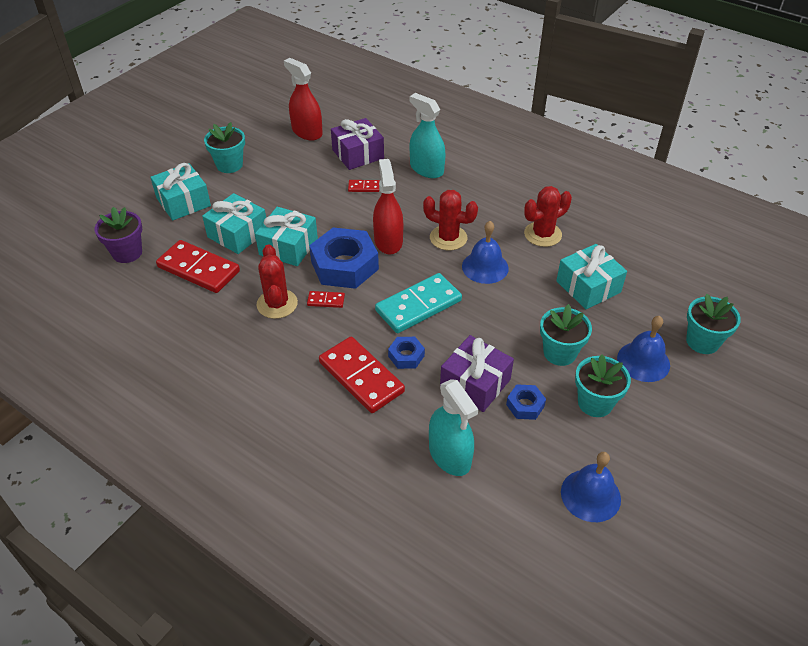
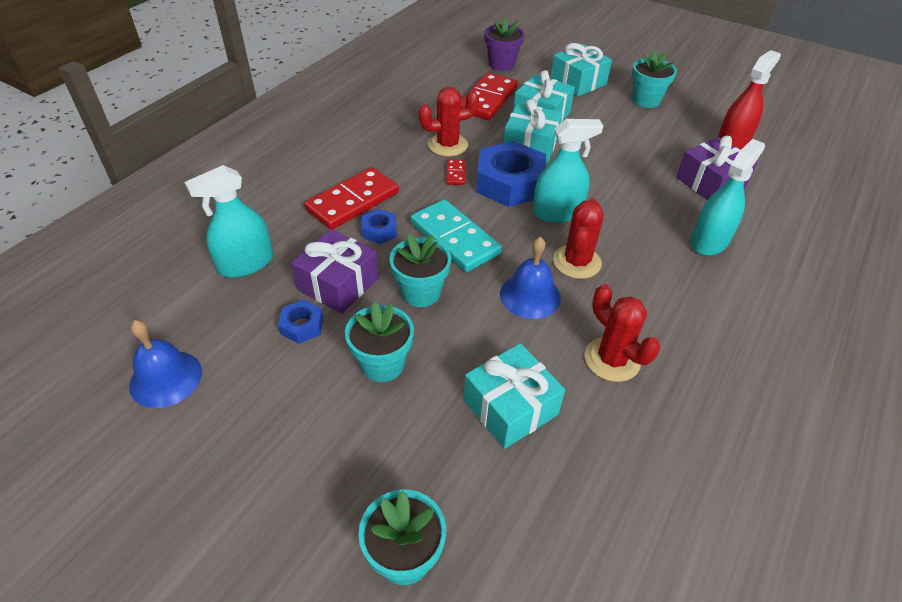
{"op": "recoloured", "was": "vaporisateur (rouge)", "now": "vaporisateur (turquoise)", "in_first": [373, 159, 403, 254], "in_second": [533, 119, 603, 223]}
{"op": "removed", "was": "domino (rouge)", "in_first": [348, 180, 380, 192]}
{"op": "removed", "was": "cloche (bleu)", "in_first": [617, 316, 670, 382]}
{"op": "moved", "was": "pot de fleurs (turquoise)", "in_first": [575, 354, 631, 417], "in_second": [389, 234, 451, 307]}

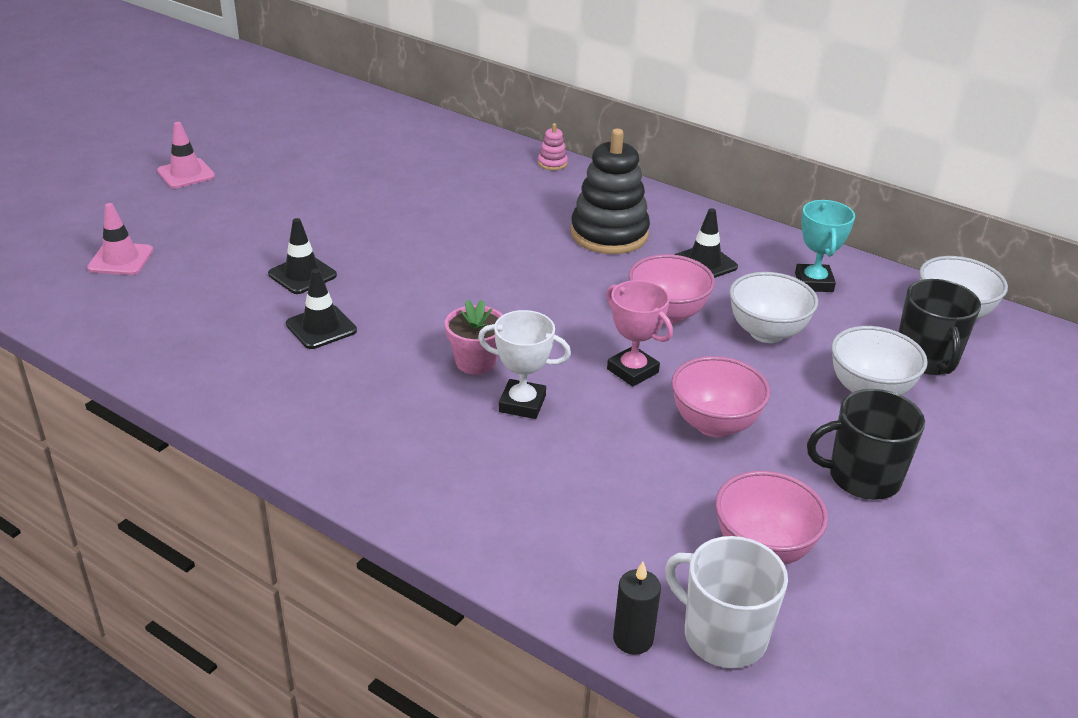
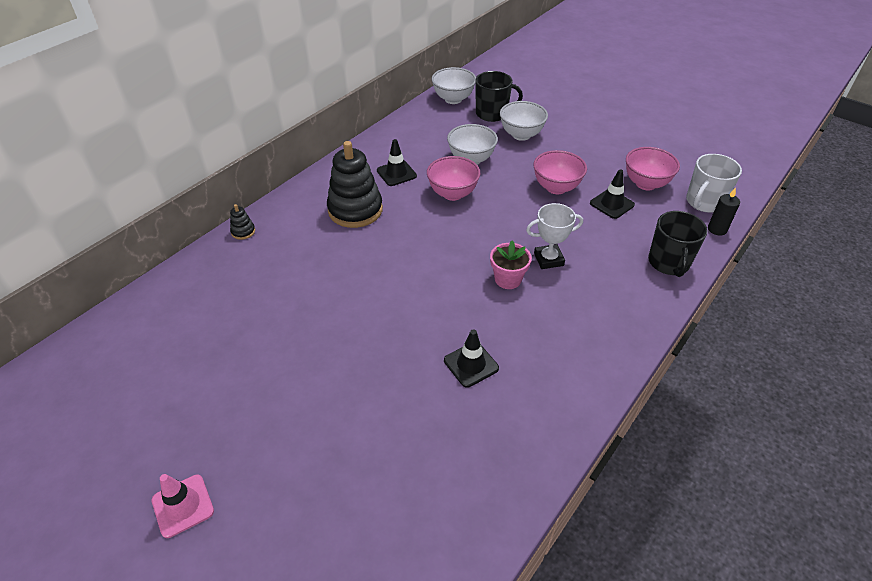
{"op": "recoloured", "was": "jouet à empiler (rose)", "now": "jouet à empiler (noir)", "in_first": [538, 123, 568, 170], "in_second": [230, 204, 255, 240]}
{"op": "removed", "was": "trophée (turquoise)", "in_first": [795, 200, 855, 292]}
{"op": "removed", "was": "cône de chantier (rose)", "in_first": [87, 203, 153, 275]}
{"op": "moved", "was": "cône de chantier (noir)", "in_first": [268, 218, 337, 294], "in_second": [590, 169, 635, 219]}
{"op": "removed", "was": "trophée (rose)", "in_first": [606, 280, 673, 387]}
{"op": "turned", "was": "trophée (blanc)", "in_first": [478, 310, 571, 419], "in_second": [526, 203, 583, 269], "clockwise": 60}
{"op": "moved", "was": "tasse (noir)", "in_first": [807, 389, 925, 500], "in_second": [648, 211, 707, 277]}

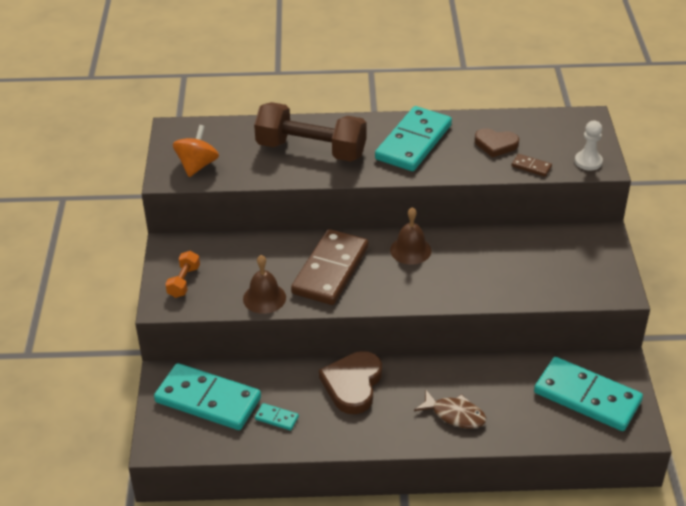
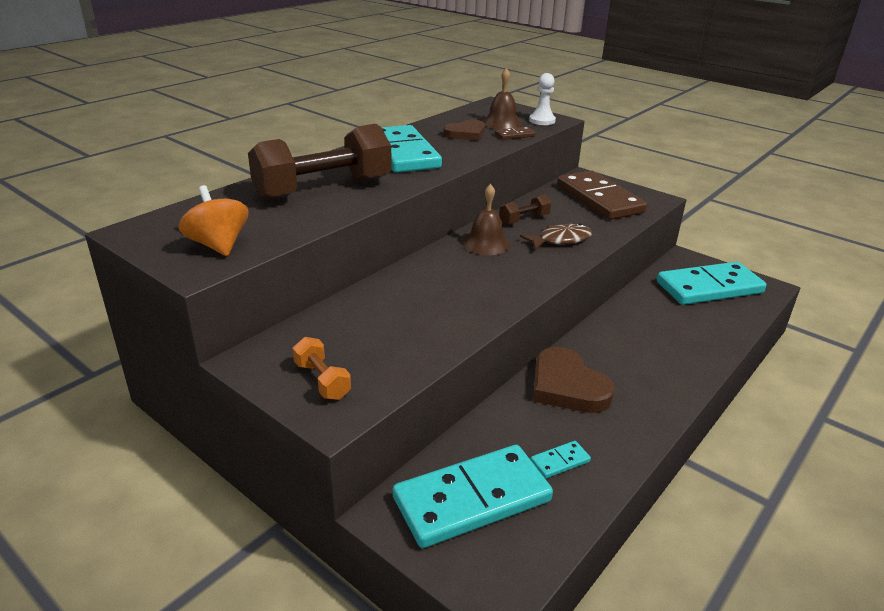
{"op": "moved", "was": "domino (marron)", "in_first": [291, 229, 368, 305], "in_second": [557, 170, 647, 220]}
{"op": "moved", "was": "cloche (marron)", "in_first": [243, 255, 286, 314], "in_second": [483, 68, 522, 129]}
{"op": "moved", "was": "poisson (marron)", "in_first": [414, 390, 486, 429], "in_second": [520, 224, 592, 250]}
{"op": "added", "now": "haltère (marron)", "in_second": [499, 194, 551, 225]}

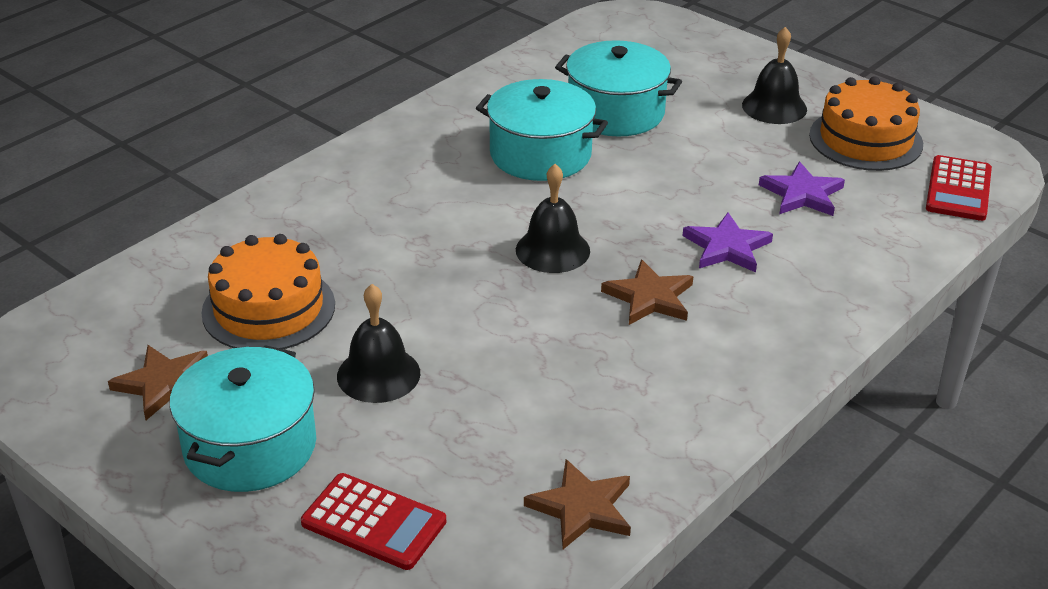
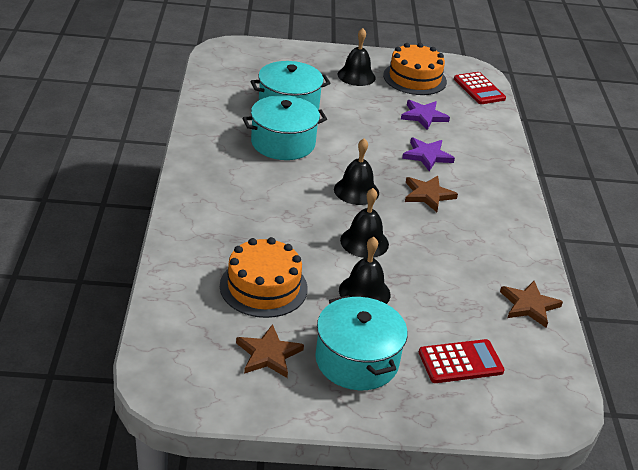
{"op": "added", "now": "cloche (noir)", "in_second": [340, 188, 389, 258]}

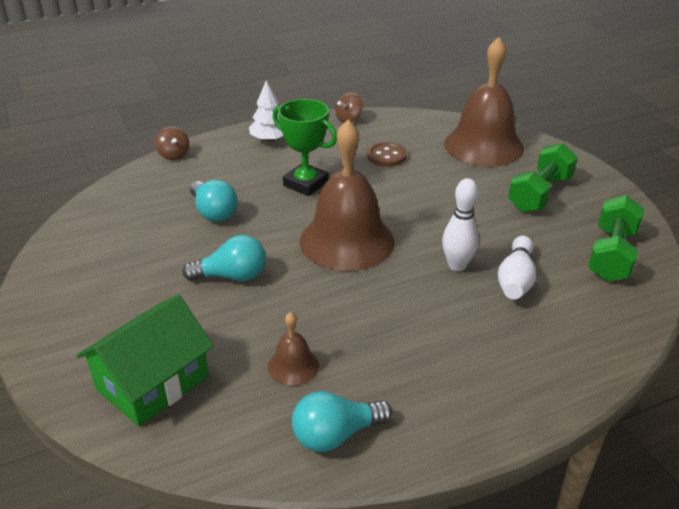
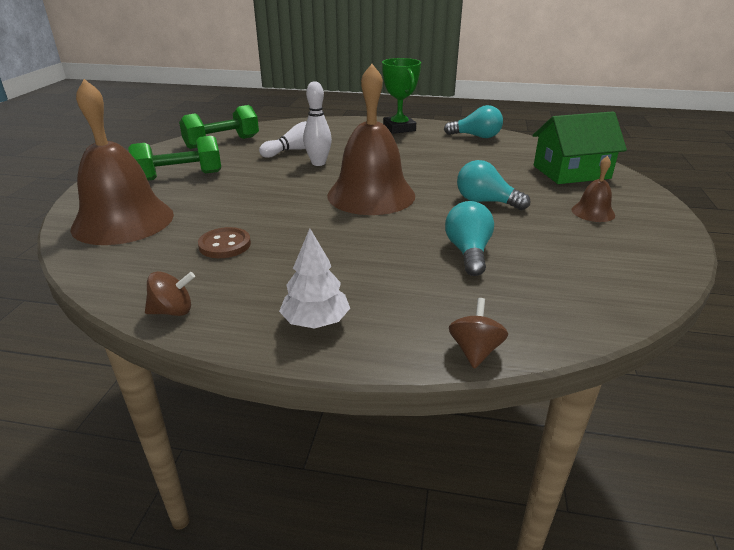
{"op": "moved", "was": "trophée (vert)", "in_first": [273, 99, 337, 196], "in_second": [382, 58, 421, 134]}
{"op": "moved", "was": "cloche (marron)", "in_first": [268, 312, 319, 386], "in_second": [571, 156, 615, 222]}

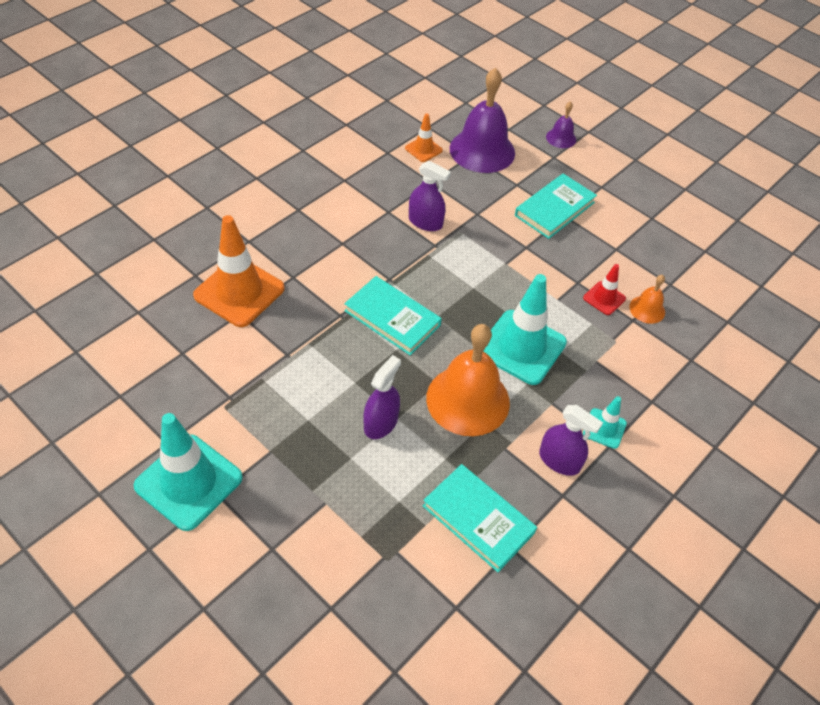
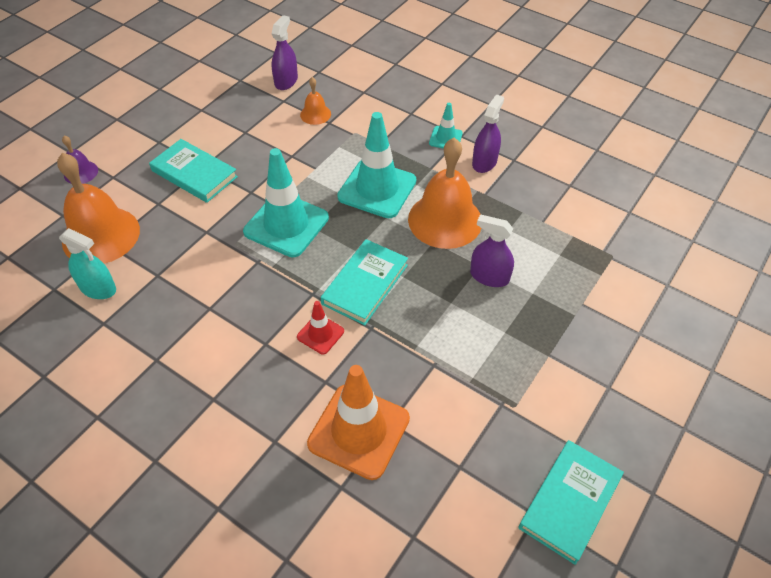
{"op": "recoloured", "was": "cloche (violet)", "now": "cloche (orange)", "in_first": [450, 68, 515, 173], "in_second": [57, 153, 140, 264]}
{"op": "replaced", "was": "cône de chantier (orange)", "now": "vaporisateur (turquoise)", "in_first": [405, 113, 443, 162], "in_second": [59, 228, 116, 299]}
{"op": "moved", "was": "vaporisateur (violet)", "in_first": [409, 161, 451, 231], "in_second": [272, 15, 298, 90]}
{"op": "moved", "was": "cône de chantier (rouge)", "in_first": [583, 264, 626, 315], "in_second": [297, 301, 344, 354]}
{"op": "moved", "was": "cône de chantier (turquoise)", "in_first": [134, 413, 243, 531], "in_second": [243, 148, 329, 257]}
{"op": "moved", "was": "livre (turquoise)", "in_first": [423, 464, 537, 572], "in_second": [518, 440, 624, 565]}

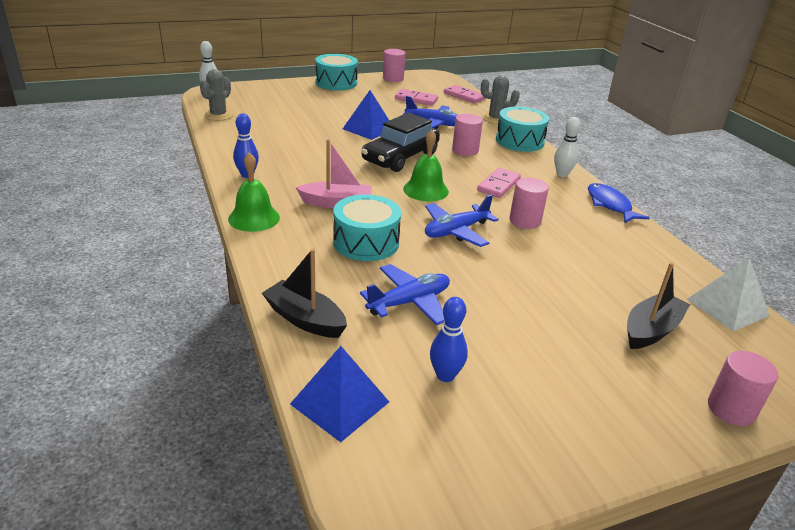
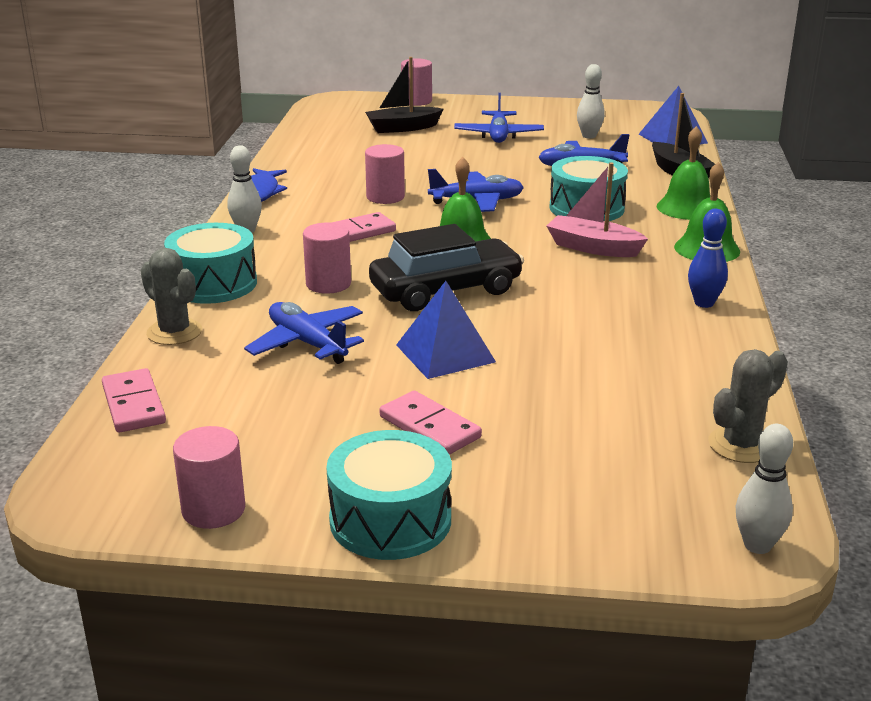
{"op": "moved", "was": "domino (rose)", "in_first": [395, 89, 438, 106], "in_second": [380, 391, 482, 455]}
{"op": "removed", "was": "pyramide (blanc)", "in_first": [687, 257, 770, 331]}
{"op": "recoloured", "was": "quille (bleu)", "now": "quille (blanc)", "in_first": [430, 297, 468, 382], "in_second": [577, 64, 605, 139]}
{"op": "added", "now": "avion (bleu)", "in_second": [454, 93, 544, 143]}
{"op": "added", "now": "cloche (vert)", "in_second": [657, 126, 710, 220]}

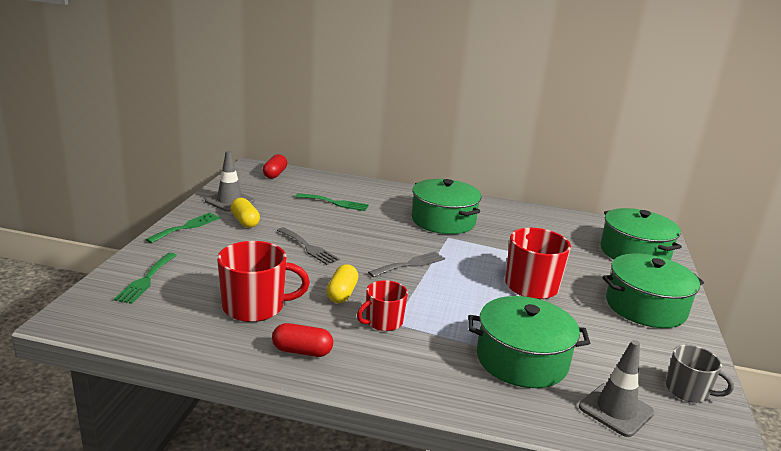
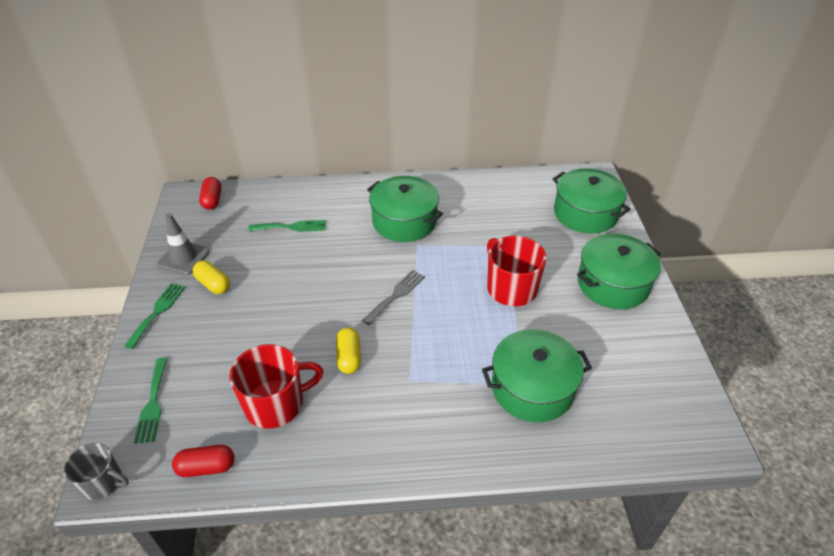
{"op": "removed", "was": "fourchette (gris)", "in_first": [277, 227, 340, 265]}
{"op": "removed", "was": "tasse (rouge)", "in_first": [357, 280, 408, 331]}
{"op": "moved", "was": "gélule (rouge)", "in_first": [272, 323, 333, 357], "in_second": [172, 445, 234, 477]}
{"op": "removed", "was": "cône de chantier (gris)", "in_first": [579, 340, 654, 437]}
{"op": "moved", "was": "tasse (gris)", "in_first": [666, 345, 734, 403], "in_second": [63, 443, 129, 500]}

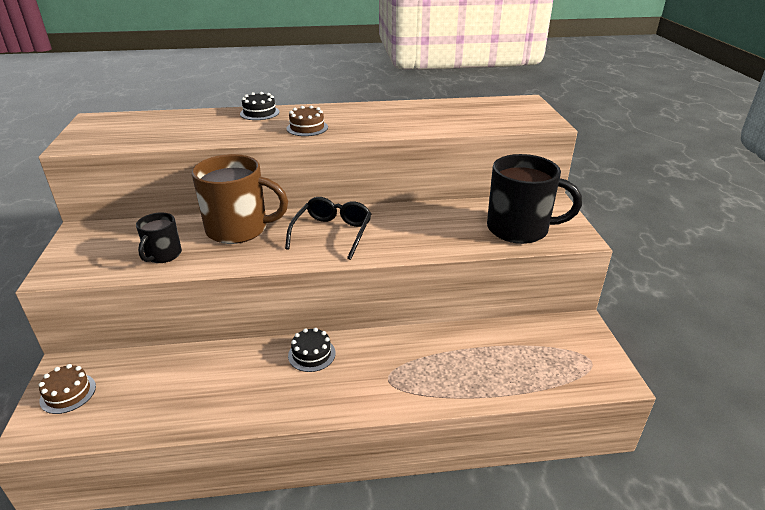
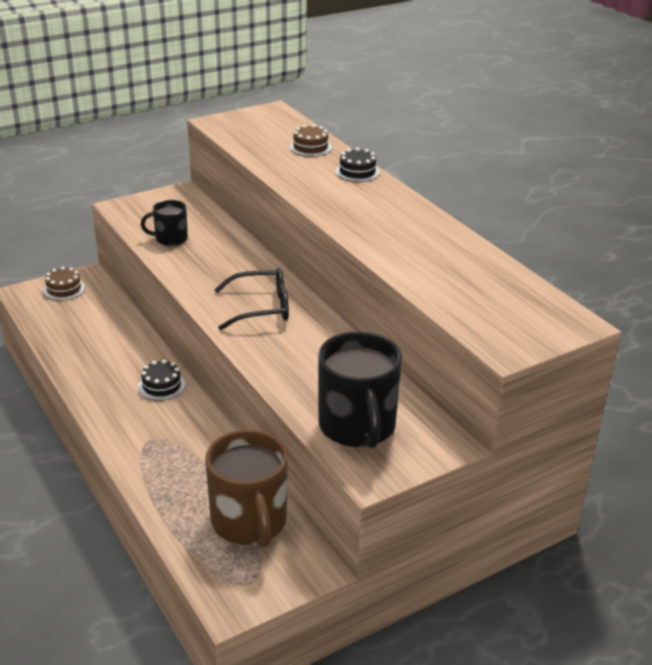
{"op": "moved", "was": "gâteau (marron)", "in_first": [286, 105, 328, 136], "in_second": [290, 124, 332, 157]}
{"op": "moved", "was": "tasse (marron)", "in_first": [192, 154, 288, 244], "in_second": [205, 430, 288, 548]}

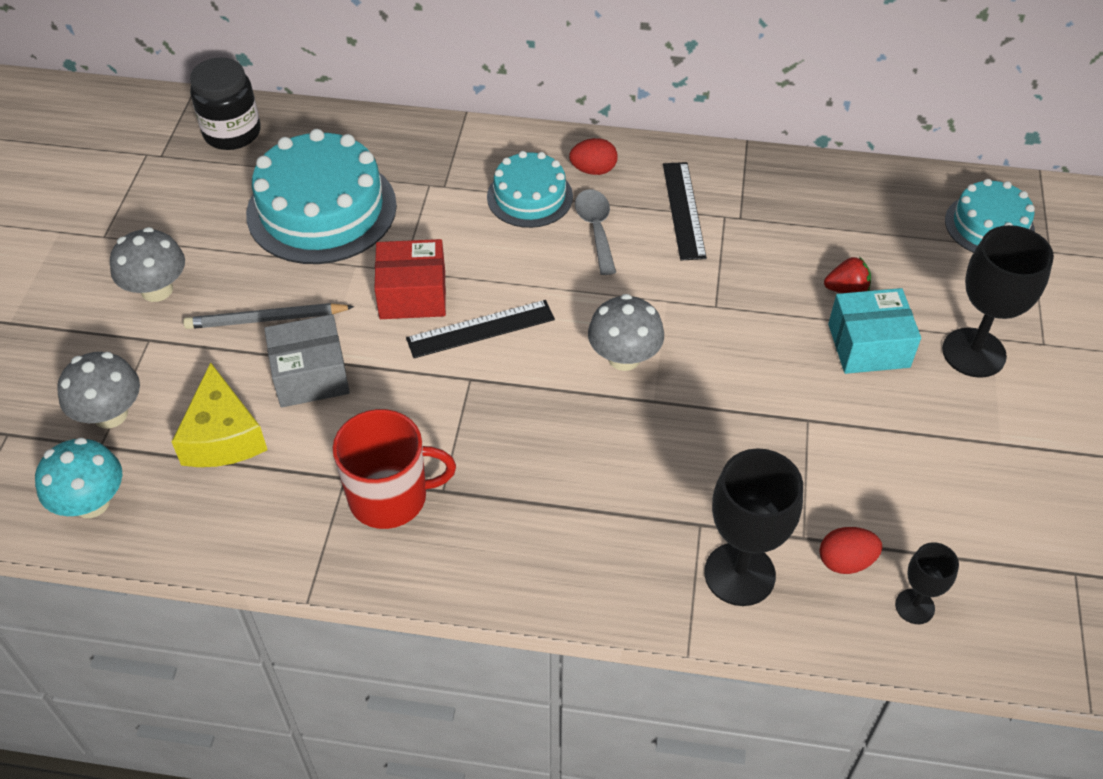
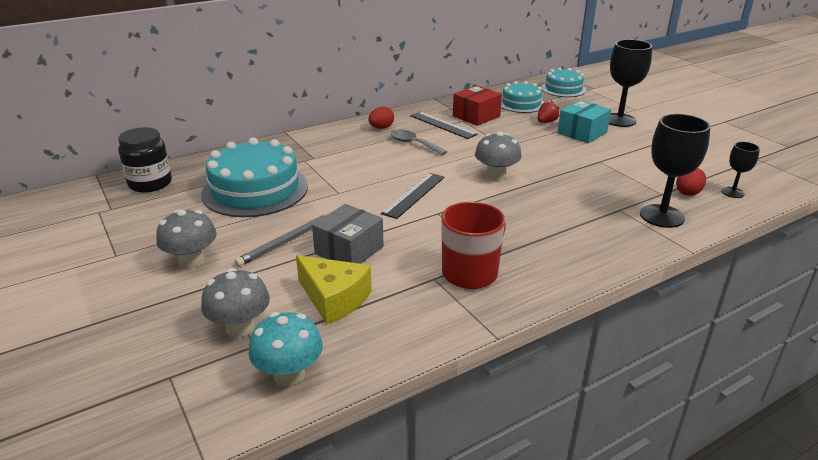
{"op": "moved", "was": "gâteau (turquoise)", "in_first": [487, 151, 573, 228], "in_second": [501, 81, 544, 113]}
{"op": "moved", "was": "boîte (rouge)", "in_first": [374, 239, 446, 319], "in_second": [453, 85, 502, 126]}

